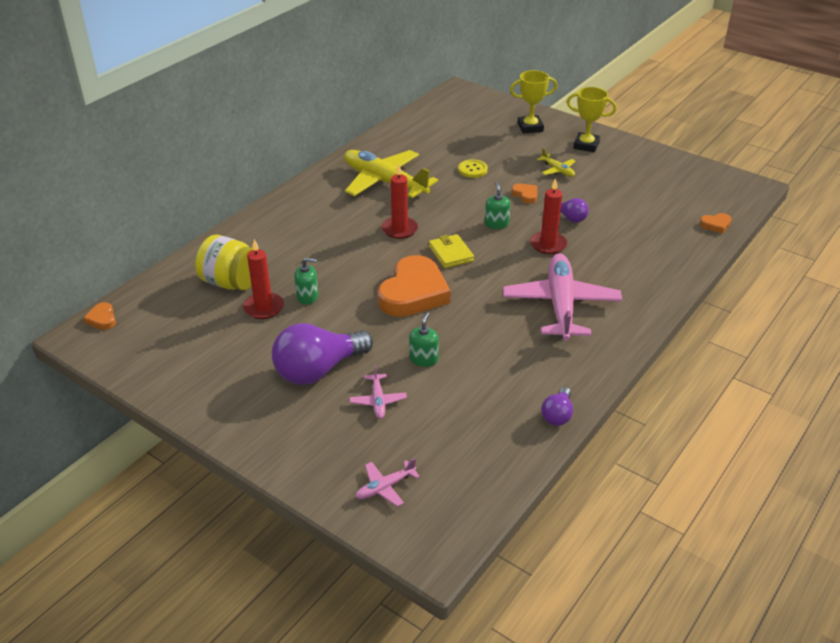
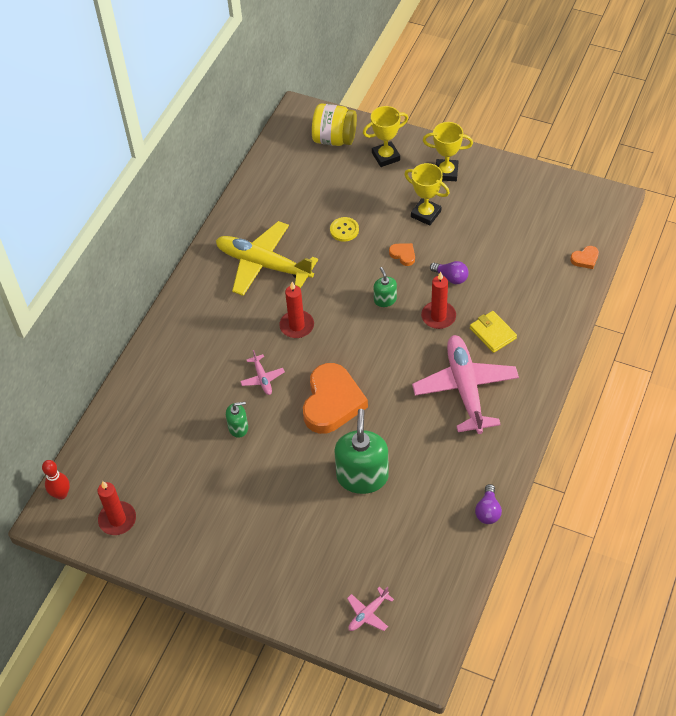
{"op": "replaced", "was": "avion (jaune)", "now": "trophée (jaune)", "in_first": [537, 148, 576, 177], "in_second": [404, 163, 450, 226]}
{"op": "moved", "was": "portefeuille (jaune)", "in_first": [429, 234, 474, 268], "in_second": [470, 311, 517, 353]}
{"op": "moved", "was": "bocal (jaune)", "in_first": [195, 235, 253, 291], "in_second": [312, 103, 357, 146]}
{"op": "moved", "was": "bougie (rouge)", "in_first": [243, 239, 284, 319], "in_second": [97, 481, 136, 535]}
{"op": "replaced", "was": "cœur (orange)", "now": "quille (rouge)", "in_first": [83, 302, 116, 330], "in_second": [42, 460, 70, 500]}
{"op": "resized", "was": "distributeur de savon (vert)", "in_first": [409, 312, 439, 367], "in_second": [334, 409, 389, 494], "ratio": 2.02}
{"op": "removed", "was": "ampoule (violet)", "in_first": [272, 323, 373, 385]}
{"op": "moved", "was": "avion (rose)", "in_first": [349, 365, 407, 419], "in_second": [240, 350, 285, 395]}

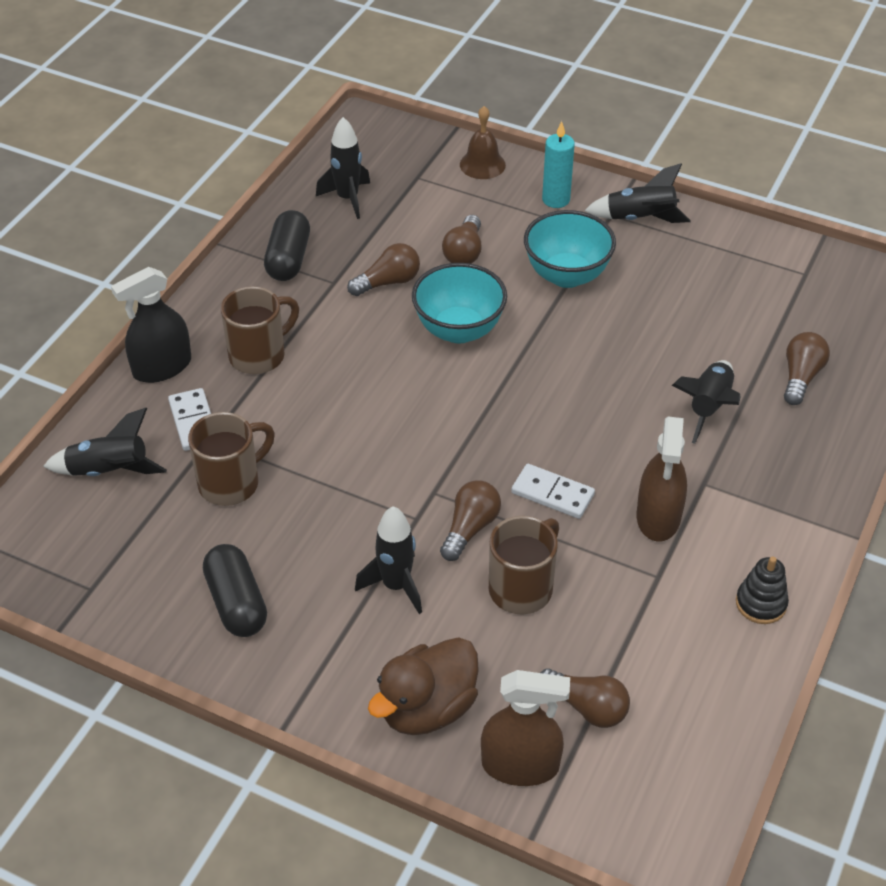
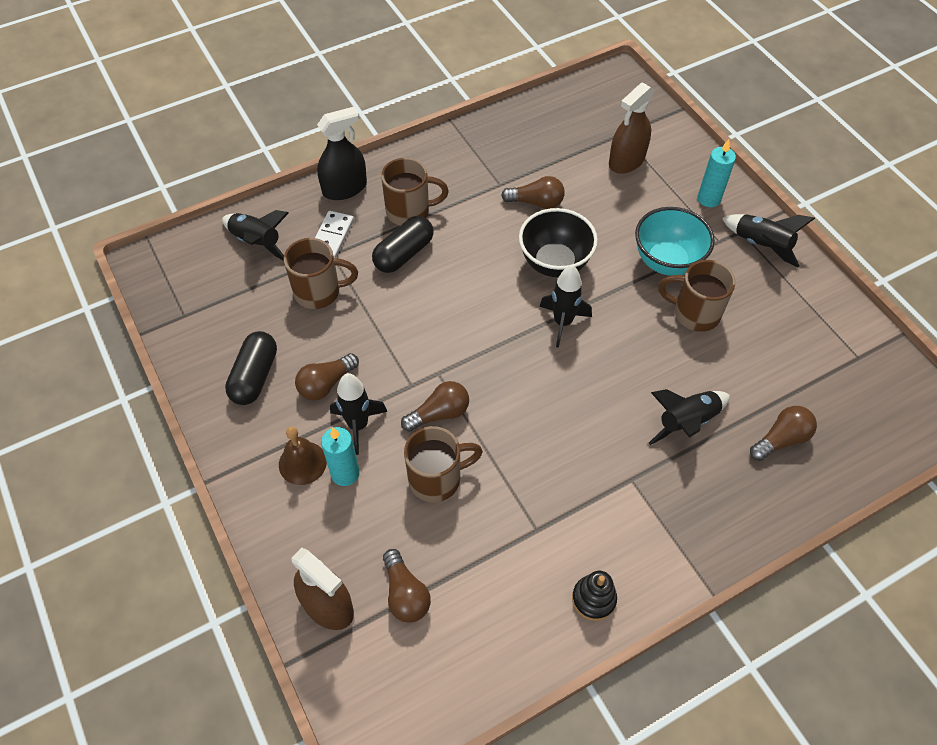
{"op": "moved", "was": "cloche (marron)", "in_first": [460, 106, 506, 179], "in_second": [279, 427, 327, 485]}
{"op": "moved", "was": "fusée (noir)", "in_first": [316, 117, 370, 219], "in_second": [539, 265, 592, 348]}
{"op": "moved", "was": "gélule (noir)", "in_first": [264, 210, 310, 281], "in_second": [372, 216, 434, 273]}
{"op": "moved", "was": "ampoule (marron)", "in_first": [442, 215, 482, 264], "in_second": [295, 353, 359, 401]}
{"op": "recoloured", "was": "bol (turquoise)", "now": "bol (noir)", "in_first": [412, 263, 507, 344], "in_second": [519, 208, 598, 277]}
{"op": "turned", "was": "vaporisateur (noir)", "in_first": [111, 267, 191, 383], "in_second": [317, 106, 367, 200], "clockwise": 150}
{"op": "moved", "was": "vaporisateur (marron)", "in_first": [637, 416, 687, 541], "in_second": [609, 82, 655, 174]}
{"op": "removed", "was": "domino (blanc)", "in_first": [511, 464, 595, 519]}
{"op": "removed", "was": "canard (marron)", "in_first": [368, 637, 479, 735]}
{"op": "added", "now": "tasse (marron)", "in_second": [658, 260, 736, 332]}
{"op": "added", "now": "bougie (turquoise)", "in_second": [321, 427, 360, 486]}

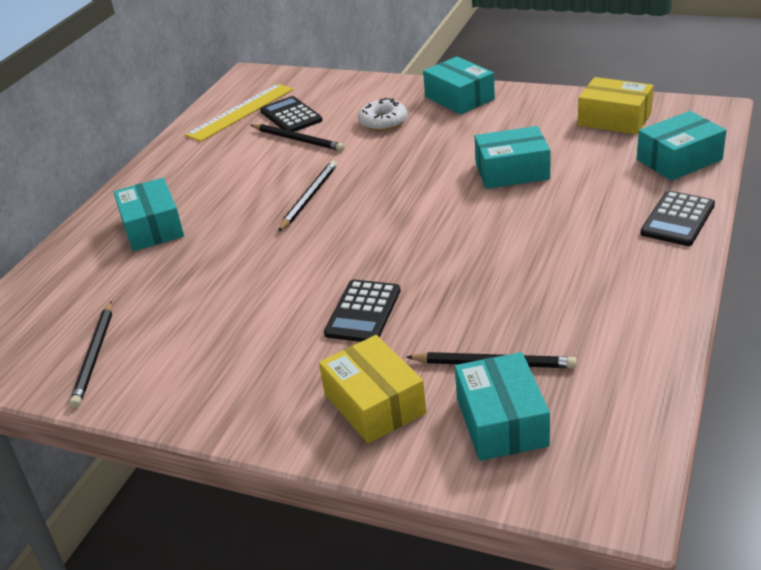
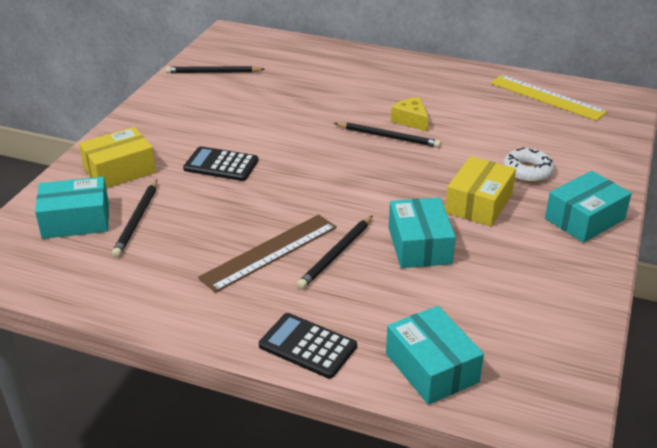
{"op": "moved", "was": "boîte (jaune)", "in_first": [578, 77, 654, 135], "in_second": [445, 156, 516, 226]}
{"op": "removed", "was": "calculatrice (noir)", "in_first": [260, 96, 323, 132]}
{"op": "moved", "was": "crayon (noir)", "in_first": [251, 124, 345, 151], "in_second": [297, 215, 373, 289]}
{"op": "removed", "was": "boîte (turquoise)", "in_first": [114, 178, 184, 251]}
{"op": "added", "now": "fromage (jaune)", "in_second": [391, 97, 428, 132]}
{"op": "added", "now": "règle (marron)", "in_second": [198, 214, 337, 293]}

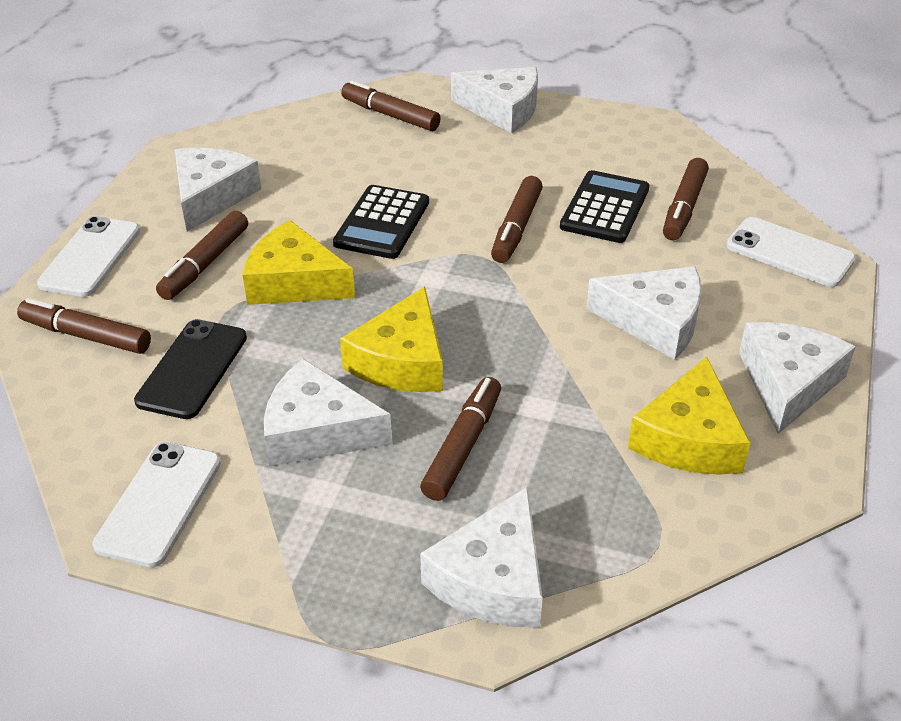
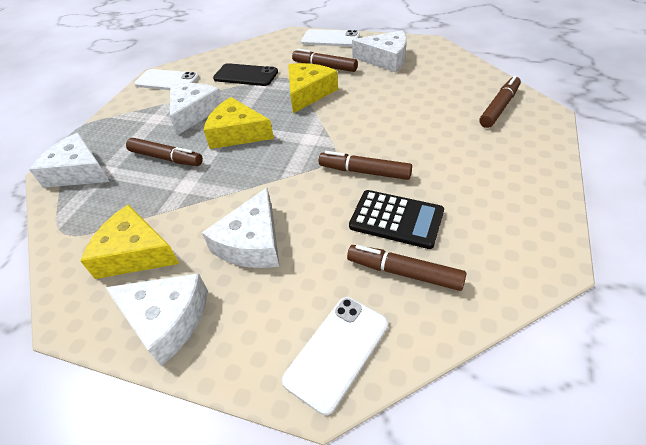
{"op": "removed", "was": "fromage (blanc)", "in_first": [451, 67, 538, 133]}
{"op": "removed", "was": "calculatrice (noir)", "in_first": [333, 185, 429, 259]}
{"op": "removed", "was": "feutre (marron)", "in_first": [17, 298, 151, 354]}

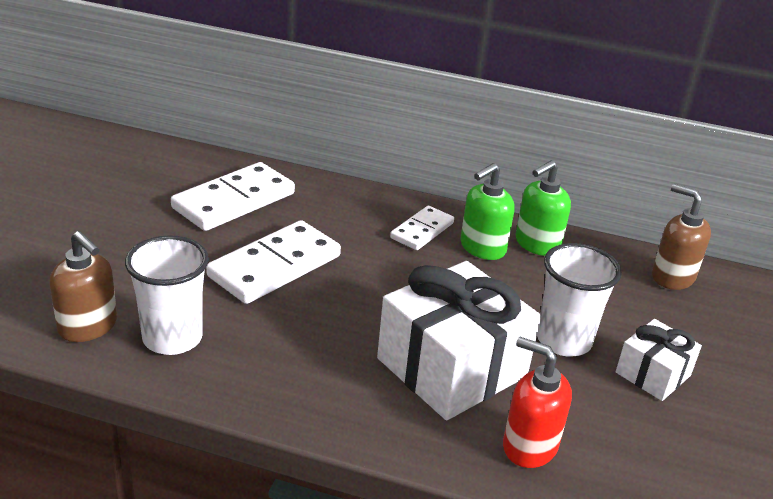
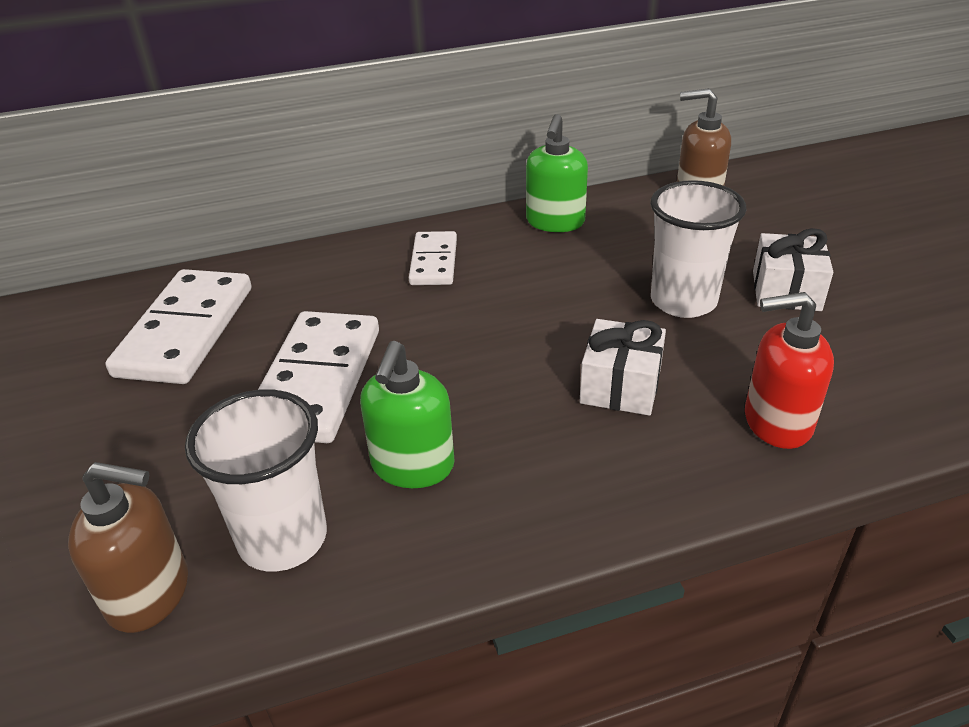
{"op": "moved", "was": "distributeur de savon (vert)", "in_first": [460, 163, 515, 260], "in_second": [360, 341, 454, 488]}
{"op": "resized", "was": "cadeau (blanc)", "in_first": [377, 261, 541, 420], "in_second": [580, 319, 666, 416], "ratio": 0.52}

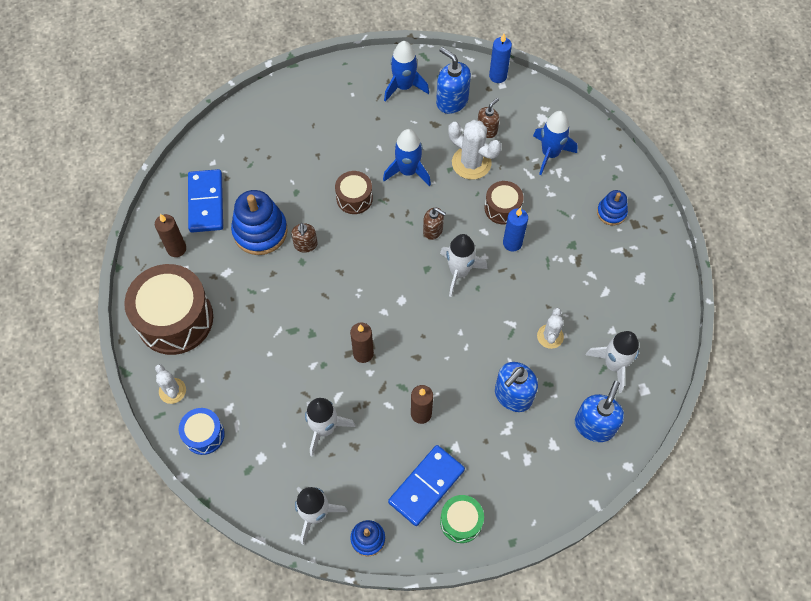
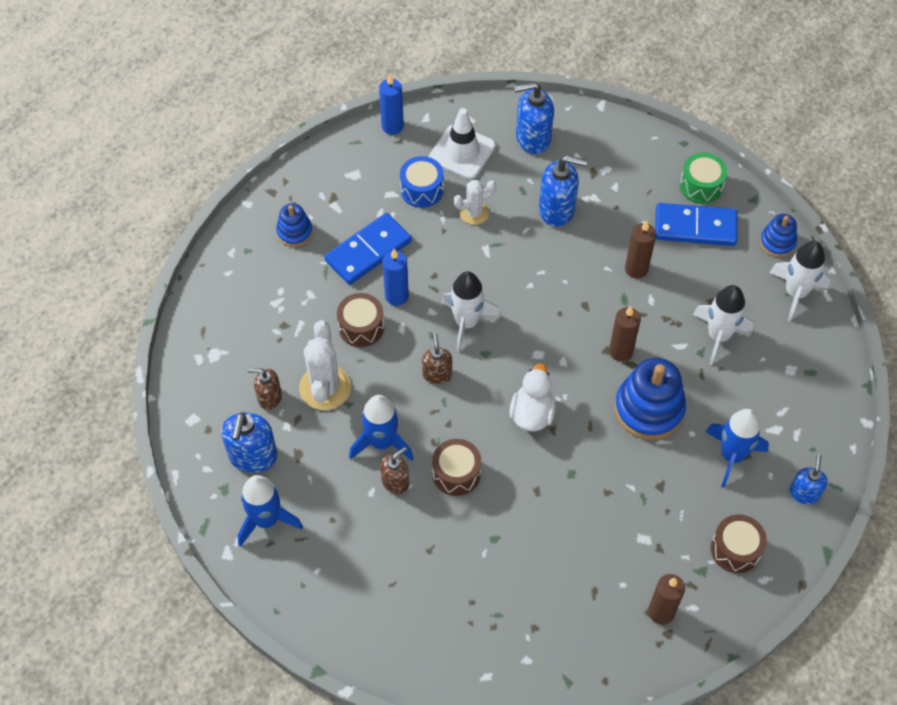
{"op": "moved", "was": "bougie (bleu)", "in_first": [489, 34, 512, 83], "in_second": [379, 74, 404, 135]}
{"op": "moved", "was": "fusée (bleu)", "in_first": [533, 111, 578, 175], "in_second": [706, 409, 769, 488]}
{"op": "moved", "was": "domino (bleu)", "in_first": [188, 169, 223, 233], "in_second": [325, 213, 412, 285]}
{"op": "moved", "was": "jouet à empiler (bleu)", "in_first": [231, 190, 288, 255], "in_second": [615, 358, 686, 440]}
{"op": "moved", "was": "distributeur de savon (marron)", "in_first": [291, 223, 318, 253], "in_second": [380, 447, 409, 494]}
{"op": "resized", "was": "tambour (marron)", "in_first": [124, 264, 213, 355], "in_second": [711, 515, 767, 573], "ratio": 0.51}
{"op": "replaced", "was": "fusée (blanc)", "now": "cône de chantier (blanc)", "in_first": [586, 331, 639, 393], "in_second": [429, 108, 496, 179]}
{"op": "replaced", "was": "cactus (blanc)", "now": "distributeur de savon (bleu)", "in_first": [155, 364, 186, 404], "in_second": [789, 455, 828, 504]}
{"op": "moved", "was": "tambour (bleu)", "in_first": [179, 408, 225, 455], "in_second": [400, 156, 444, 208]}
{"op": "added", "now": "canard (blanc)", "in_second": [509, 363, 556, 431]}

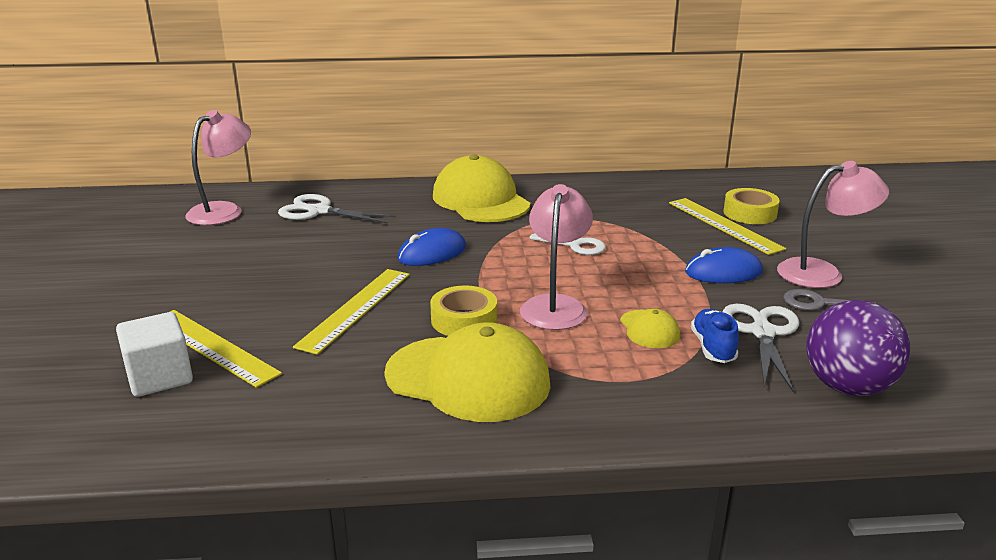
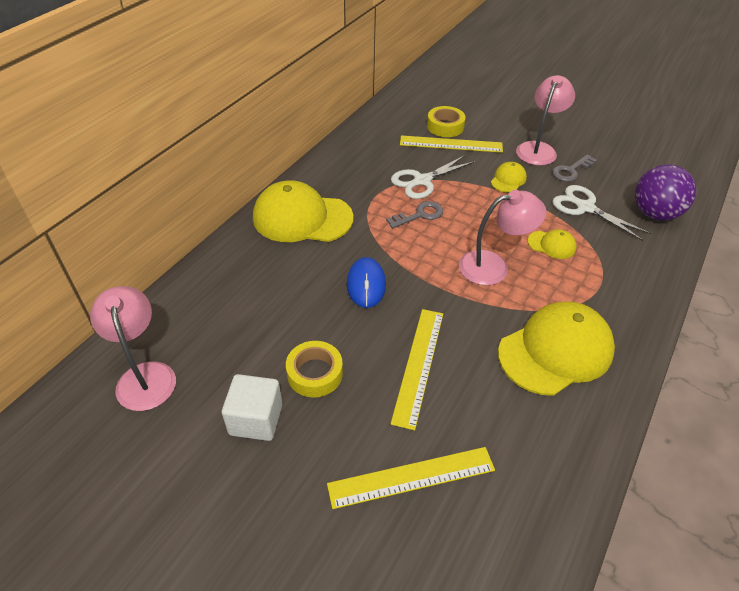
{"op": "turned", "was": "lampe (rose)", "in_first": [520, 184, 593, 330], "in_second": [459, 190, 546, 285], "clockwise": 120}
{"op": "moved", "was": "ciseaux (blanc)", "in_first": [278, 194, 396, 223], "in_second": [391, 155, 475, 199]}
{"op": "recoloured", "was": "clé (blanc)", "now": "clé (gris)", "in_first": [530, 233, 606, 255], "in_second": [386, 201, 443, 229]}
{"op": "replaced", "was": "souris (bleu)", "now": "casquette (jaune)", "in_first": [685, 247, 763, 283], "in_second": [491, 162, 527, 193]}
{"op": "turned", "was": "règle (jaune)", "in_first": [293, 269, 410, 355], "in_second": [391, 309, 443, 431], "clockwise": 45}
{"op": "moved", "was": "ruban adhésif (jaune)", "in_first": [430, 285, 497, 336], "in_second": [286, 341, 343, 398]}
{"op": "removed", "was": "chaussure (bleu)", "in_first": [691, 309, 739, 363]}
{"op": "moved", "was": "cube (blanc)", "in_first": [116, 312, 193, 397], "in_second": [222, 374, 283, 441]}

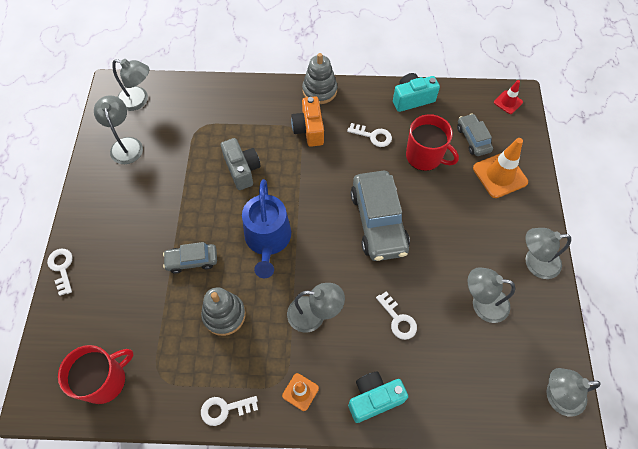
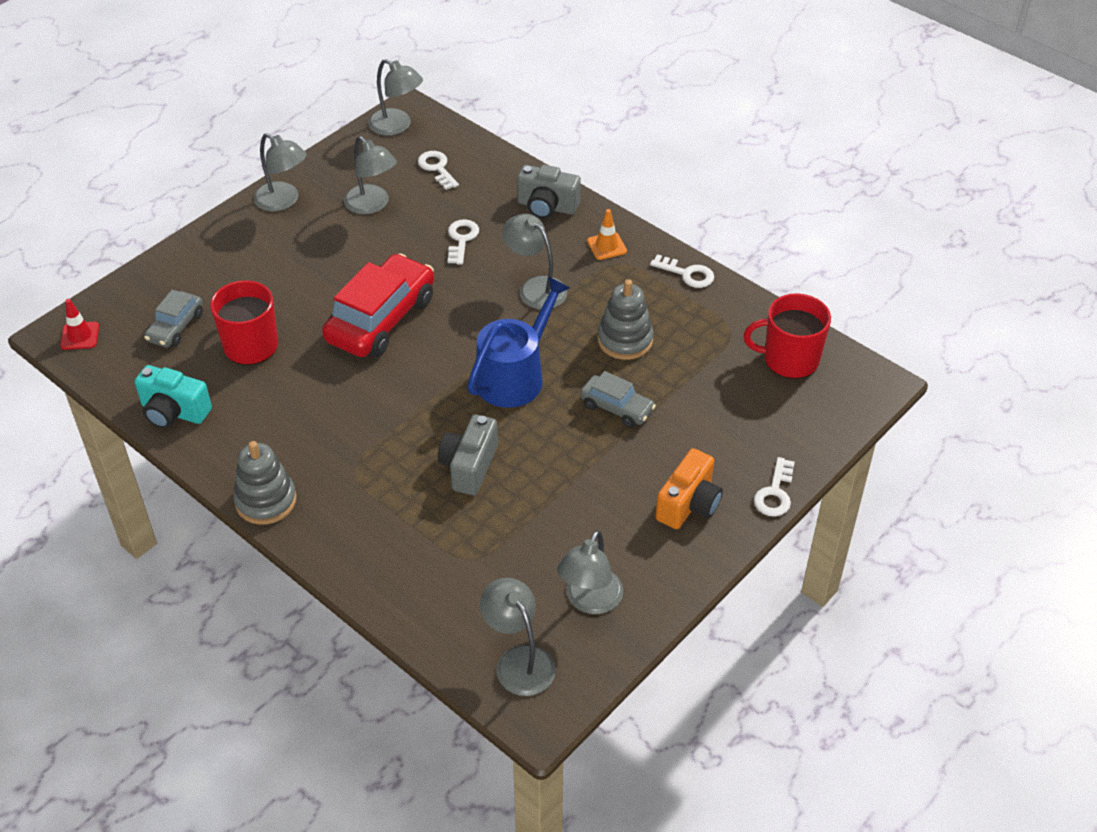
{"op": "moved", "was": "appareil photo (orange)", "in_first": [291, 96, 324, 147], "in_second": [655, 448, 723, 529]}
{"op": "moved", "was": "clé (blanc)", "in_first": [347, 123, 392, 147], "in_second": [418, 151, 459, 190]}
{"op": "removed", "was": "cône de chantier (orange)", "in_first": [473, 138, 528, 198]}
{"op": "recoloured", "was": "voiture (gris)", "now": "voiture (rouge)", "in_first": [351, 171, 410, 261], "in_second": [322, 253, 434, 357]}
{"op": "recoloured", "was": "appareil photo (turquoise)", "now": "appareil photo (gris)", "in_first": [348, 372, 408, 423], "in_second": [517, 165, 581, 219]}

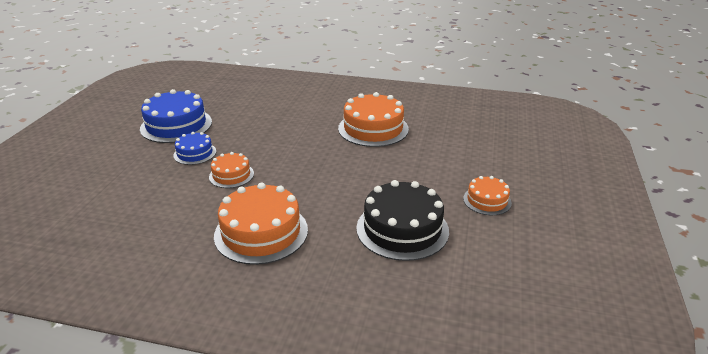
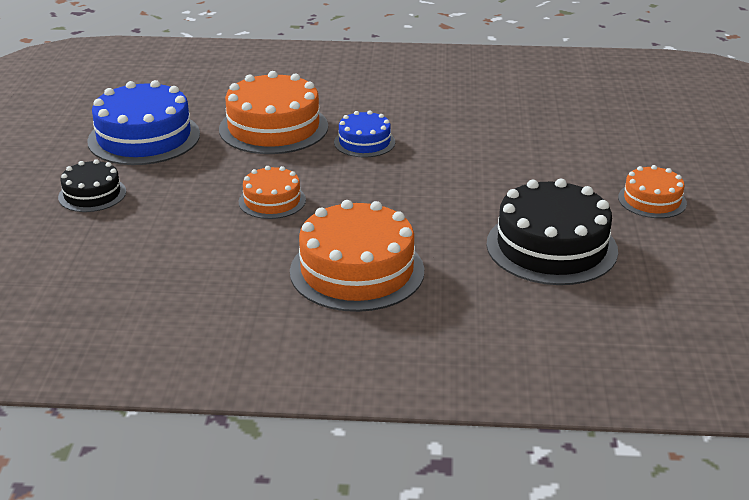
{"op": "moved", "was": "gâteau (orange)", "in_first": [338, 92, 409, 147], "in_second": [219, 71, 328, 154]}
{"op": "moved", "was": "gâteau (bleu)", "in_first": [173, 132, 216, 165], "in_second": [334, 110, 395, 157]}
{"op": "added", "now": "gâteau (noir)", "in_second": [58, 159, 126, 212]}

